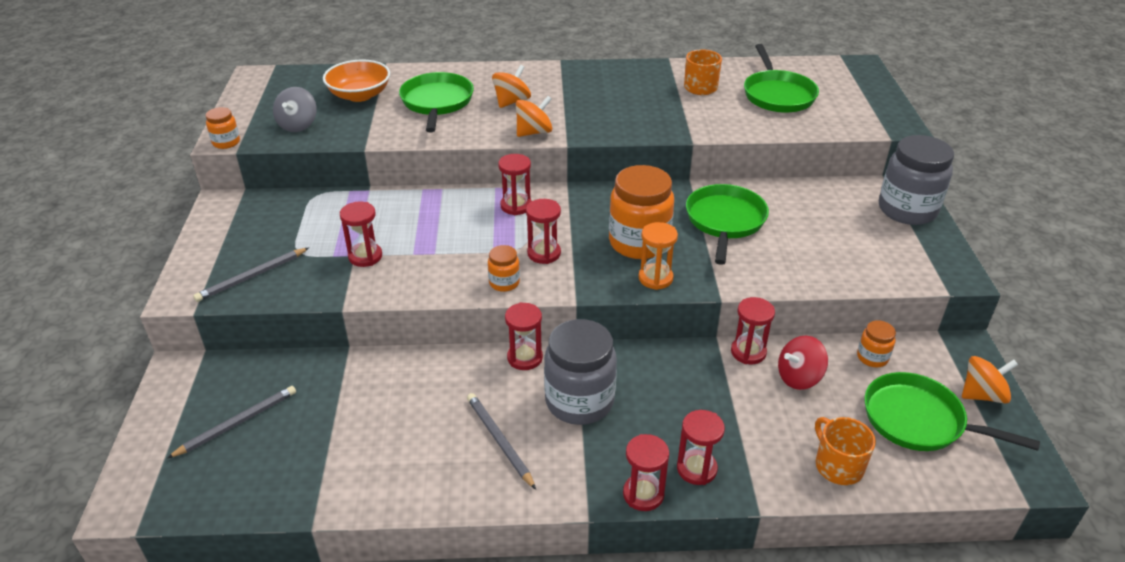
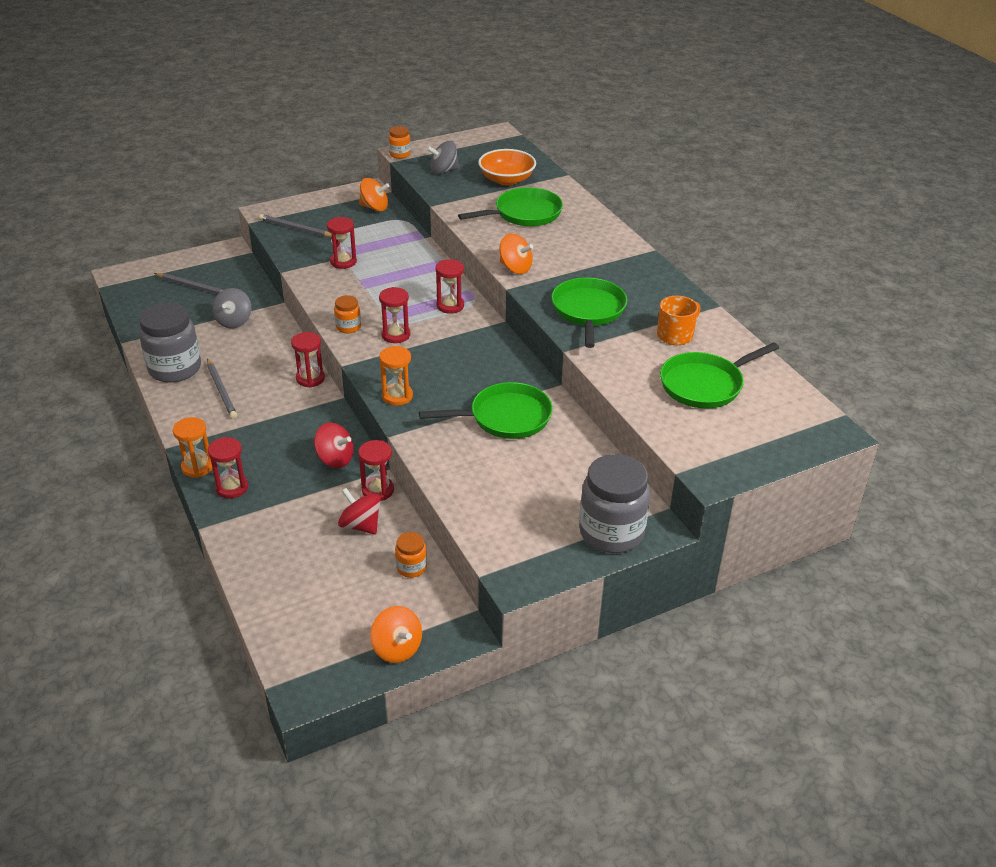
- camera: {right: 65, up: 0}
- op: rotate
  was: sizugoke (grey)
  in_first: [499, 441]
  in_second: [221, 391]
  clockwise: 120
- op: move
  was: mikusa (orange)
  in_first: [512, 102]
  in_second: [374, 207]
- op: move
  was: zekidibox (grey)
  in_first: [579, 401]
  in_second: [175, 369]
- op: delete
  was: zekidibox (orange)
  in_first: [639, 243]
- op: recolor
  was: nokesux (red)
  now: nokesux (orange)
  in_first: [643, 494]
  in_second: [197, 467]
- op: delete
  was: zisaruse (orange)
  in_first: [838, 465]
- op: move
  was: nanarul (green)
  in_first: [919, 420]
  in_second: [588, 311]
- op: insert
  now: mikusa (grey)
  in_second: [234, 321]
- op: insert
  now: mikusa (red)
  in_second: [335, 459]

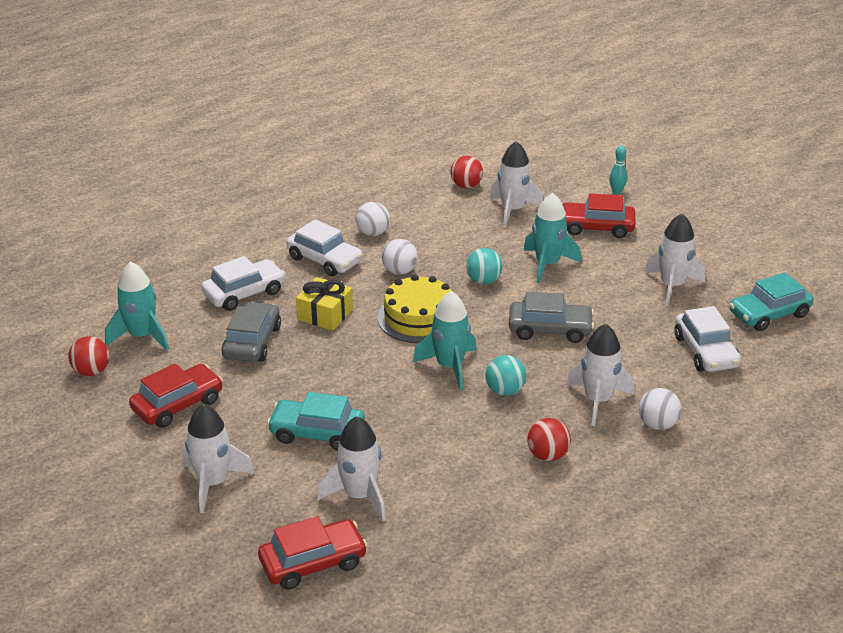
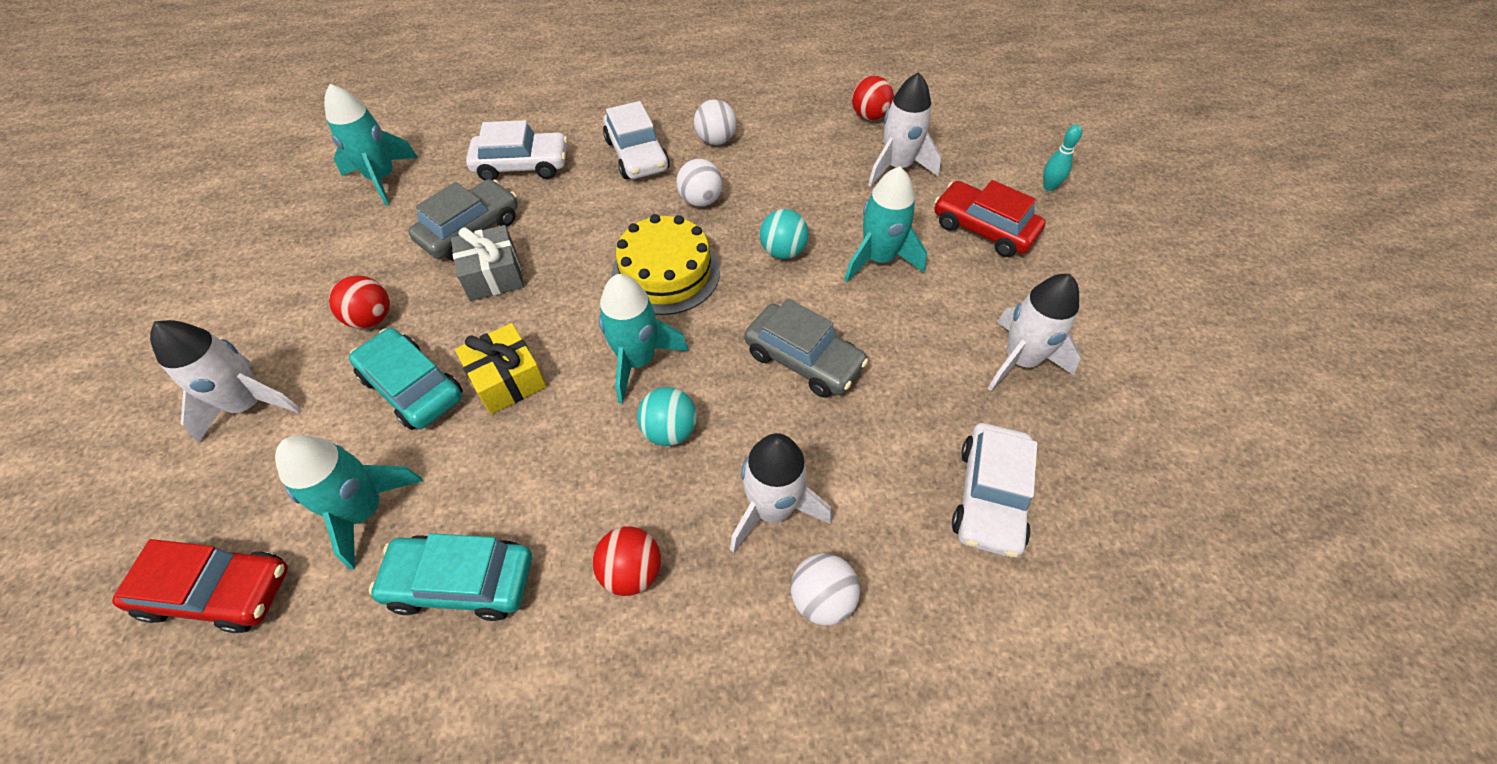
- camera: {right: 30, up: 20}
- op: move
  was: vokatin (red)
  in_first: [91, 371]
  in_second: [372, 318]
- op: delete
  was: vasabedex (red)
  in_first: [177, 404]
- op: move
  was: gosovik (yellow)
  in_first: [325, 314]
  in_second: [507, 379]
- op: recolor
  was: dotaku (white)
  now: dotaku (turquoise)
  in_first: [359, 496]
  in_second: [365, 511]
- op: move
  was: vasabedex (turquoise)
  in_first: [769, 314]
  in_second: [462, 582]
- op: insert
  now: gosovik (grey)
  in_second: [493, 275]

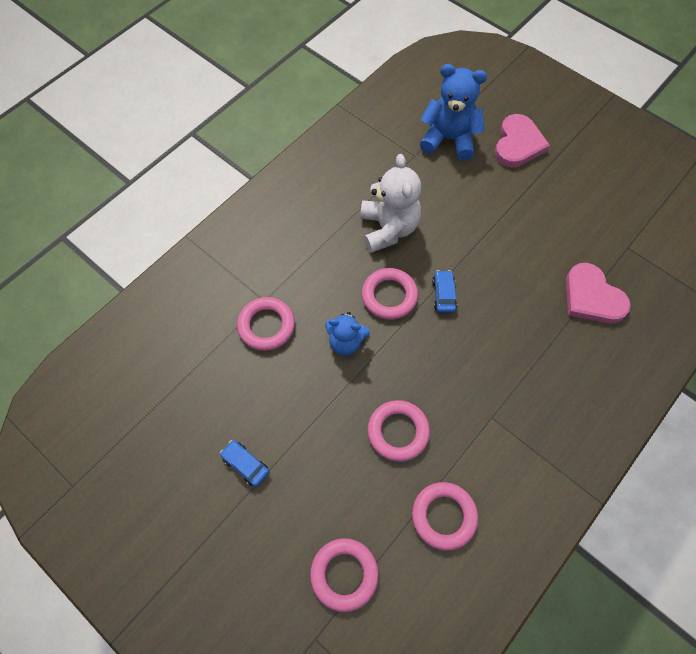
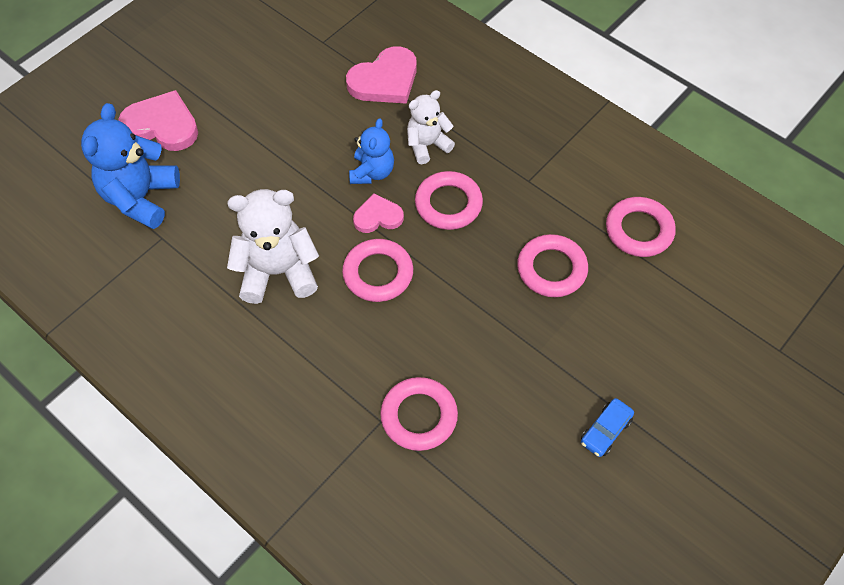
- camera: {right: -90, up: -5}
- op: move
  was: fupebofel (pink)
  in_first: [344, 574]
  in_second: [448, 204]
- op: move
  was: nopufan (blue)
  in_first: [346, 342]
  in_second: [372, 172]
- op: replace
  was: vasabedex (blue)
  now: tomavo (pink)
  in_first: [443, 295]
  in_second: [378, 216]
- op: insert
  now: nopufan (white)
  in_second: [427, 145]

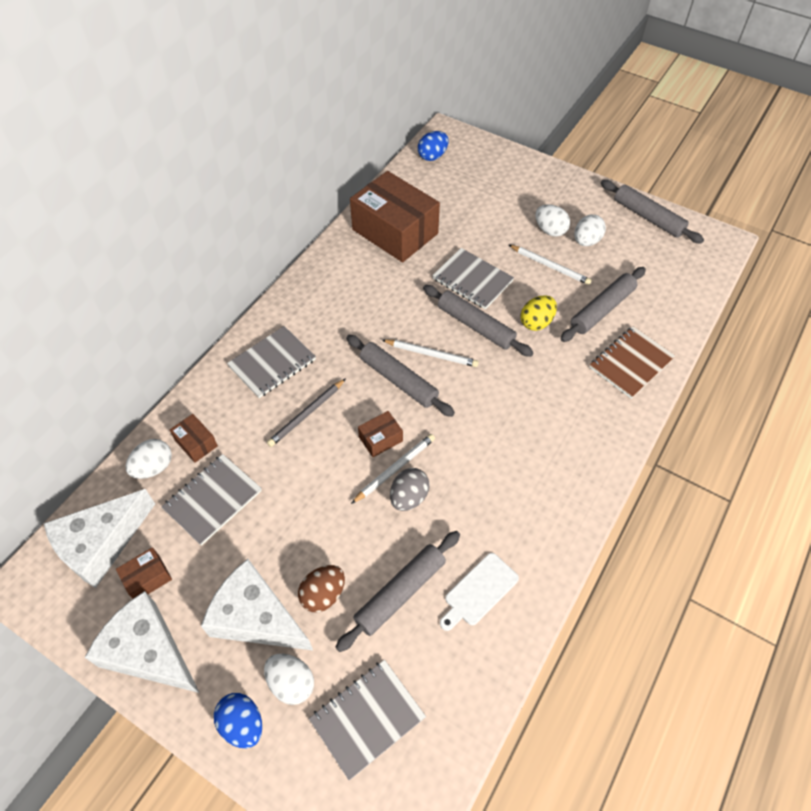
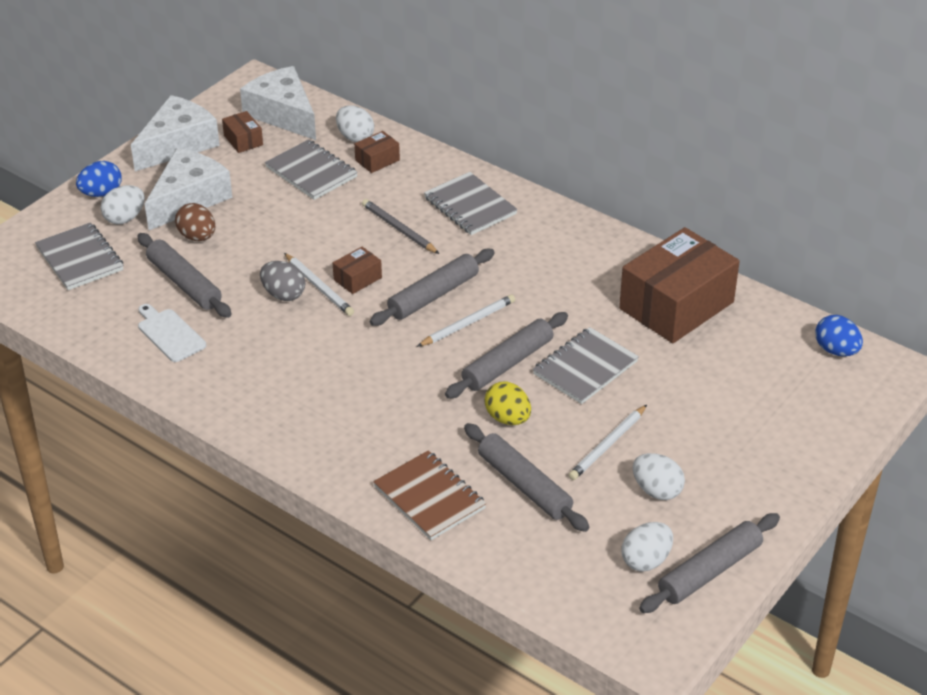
- camera: {right: 95, up: -15}
- op: rotate
  was: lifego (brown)
  in_first: [380, 439]
  in_second: [357, 279]
  clockwise: 75
- op: rotate
  was: sizugoke (white)
  in_first: [431, 354]
  in_second: [467, 323]
  clockwise: -150
- op: move
  was: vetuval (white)
  in_first: [550, 230]
  in_second: [646, 560]

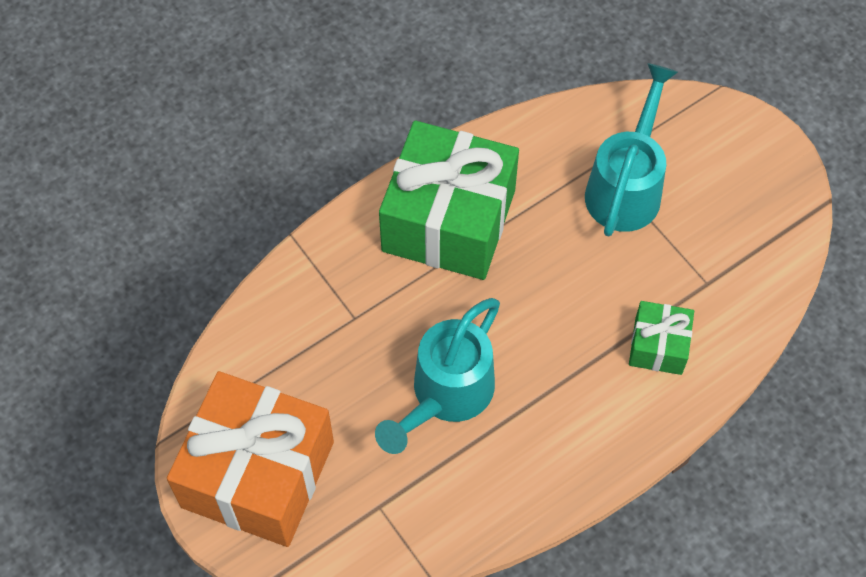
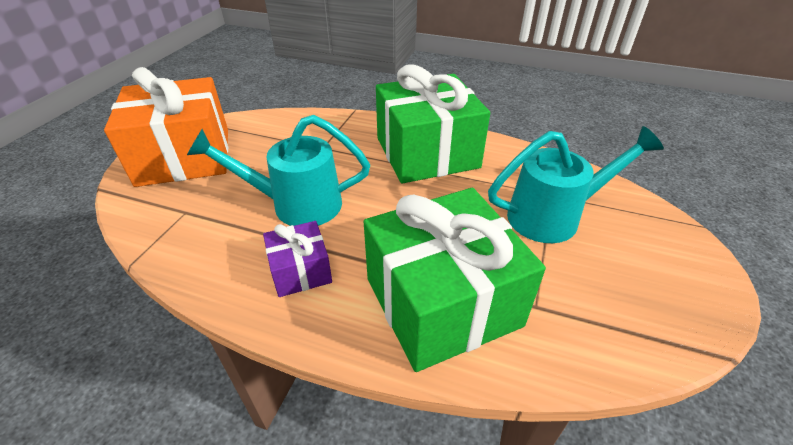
- camera: {right: 55, up: -20}
- op: resize
  was: gosovik (green)
  in_first: [658, 346]
  in_second: [442, 302]
  ratio: 2.1
- op: insert
  now: gosovik (purple)
  in_second: [300, 271]

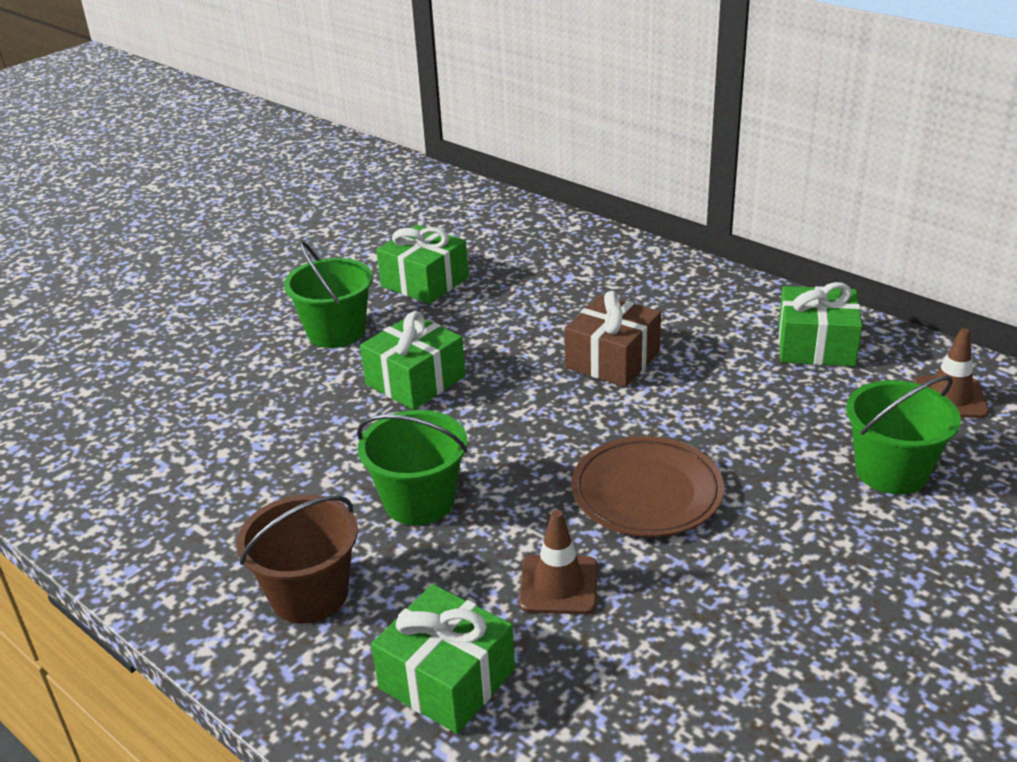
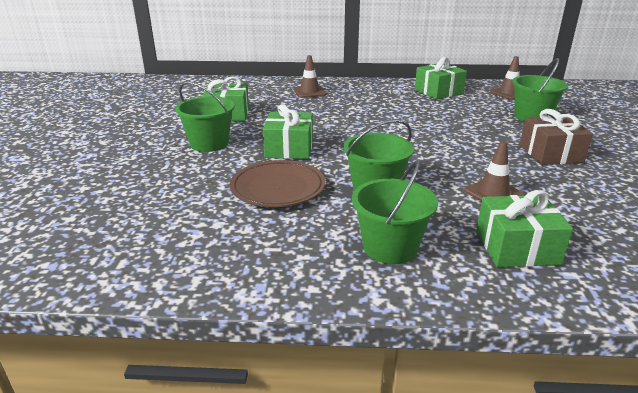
- camera: {right: -40, up: -5}
- op: recolor
  was: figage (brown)
  now: figage (green)
  in_first: [309, 594]
  in_second: [390, 247]
- op: move
  was: gosovik (brown)
  in_first: [612, 359]
  in_second: [550, 153]
- op: move
  was: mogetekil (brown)
  in_first: [647, 492]
  in_second: [278, 188]
- op: insert
  now: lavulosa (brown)
  in_second: [309, 92]

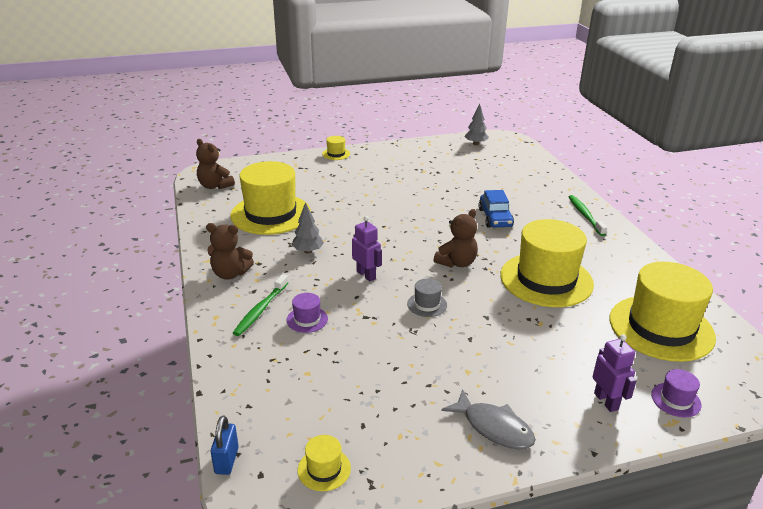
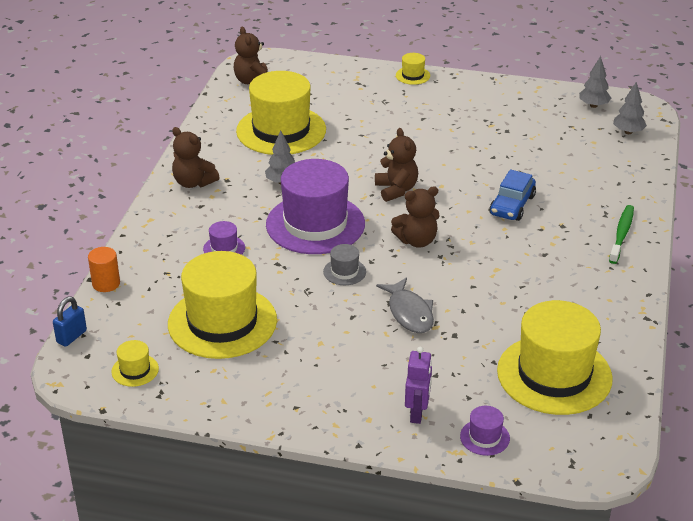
- camera: {right: 30, up: 5}
- op: delete
  was: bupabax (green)
  in_first: [260, 310]
- op: replace
  was: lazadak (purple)
  now: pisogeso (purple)
  in_first: [366, 275]
  in_second: [315, 224]
- op: move
  was: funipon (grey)
  in_first: [494, 427]
  in_second: [409, 313]
- op: move
  was: pisogeso (yellow)
  in_first: [546, 279]
  in_second: [222, 322]
- op: insert
  now: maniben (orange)
  in_second: [106, 283]
- op: insert
  now: nopufan (brown)
  in_second: [396, 190]
- op: insert
  now: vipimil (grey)
  in_second: [628, 132]

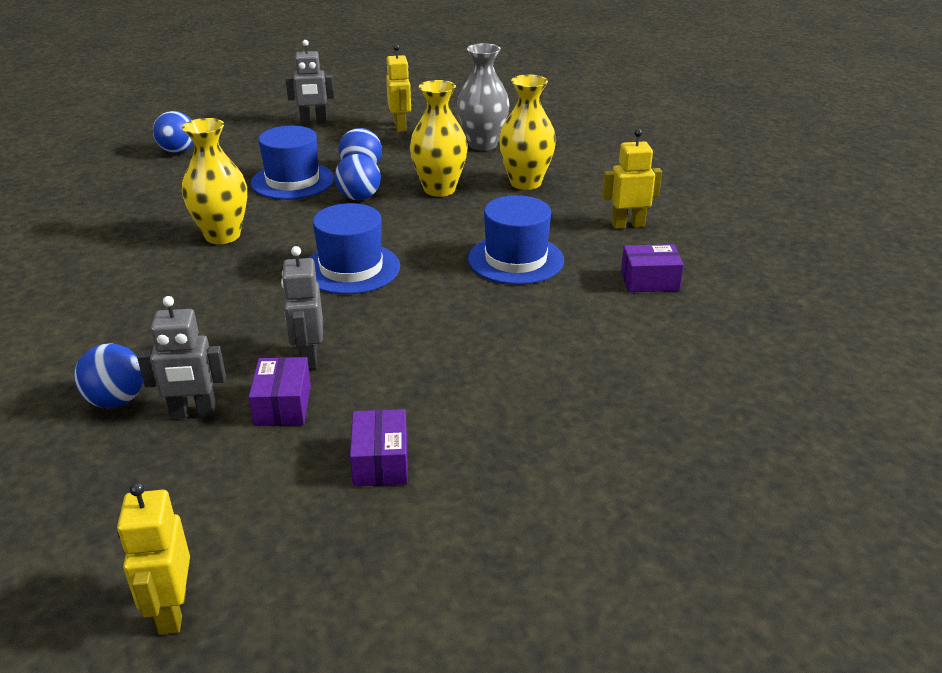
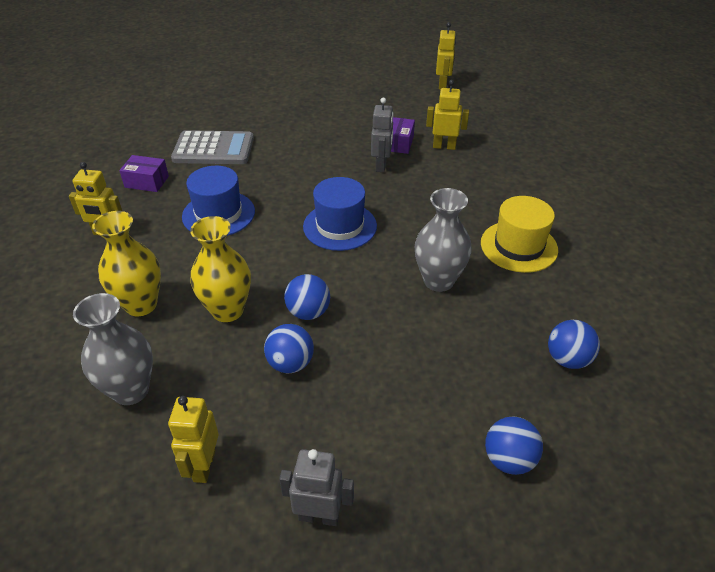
- camera: {right: -165, up: 10}
- op: move
  was: vokatin (blue)
  in_first: [116, 401]
  in_second: [567, 359]
- op: recolor
  was: lazadak (grey)
  now: lazadak (yellow)
  in_first: [193, 413]
  in_second: [444, 146]
- op: recolor
  was: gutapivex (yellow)
  now: gutapivex (grey)
  in_first: [222, 235]
  in_second: [438, 281]
- op: delete
  was: pisogeso (blue)
  in_first: [292, 181]
- op: delete
  was: lifego (purple)
  in_first: [380, 462]
- op: insert
  now: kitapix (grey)
  in_second: [213, 149]
- op: insert
  now: pisogeso (yellow)
  in_second: [519, 246]

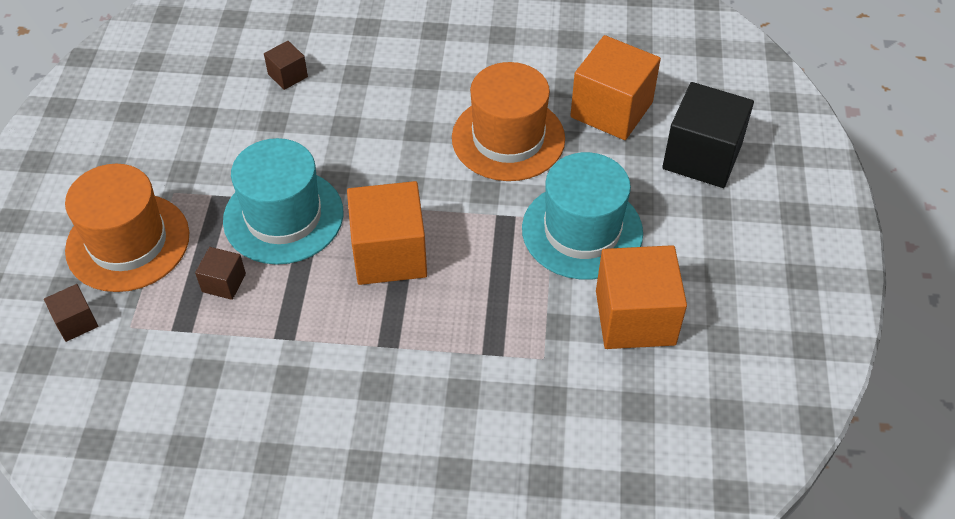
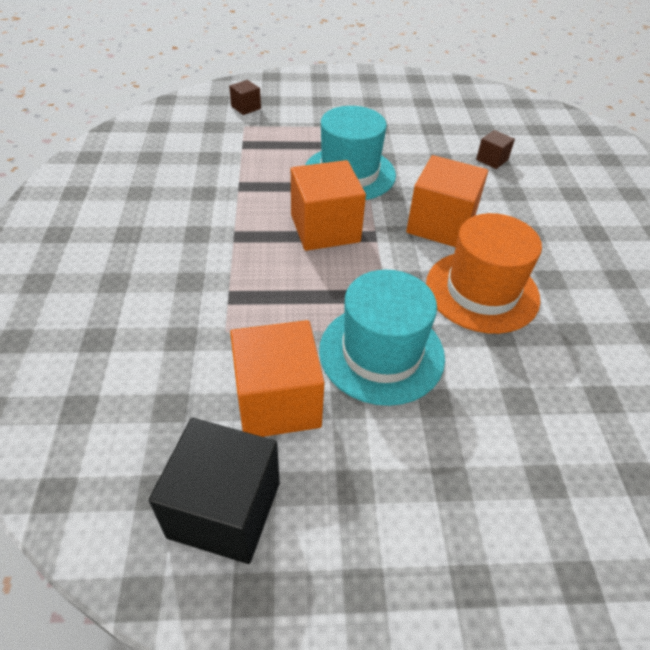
- camera: {right: 80, up: -5}
- op: delete
  was: pisogeso (orange)
  in_first: [128, 242]
- op: delete
  was: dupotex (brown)
  in_first: [224, 283]
- op: move
  was: dupotex (orange)
  in_first: [611, 110]
  in_second: [441, 224]
- op: move
  was: dupotex (black)
  in_first: [702, 157]
  in_second: [224, 509]

